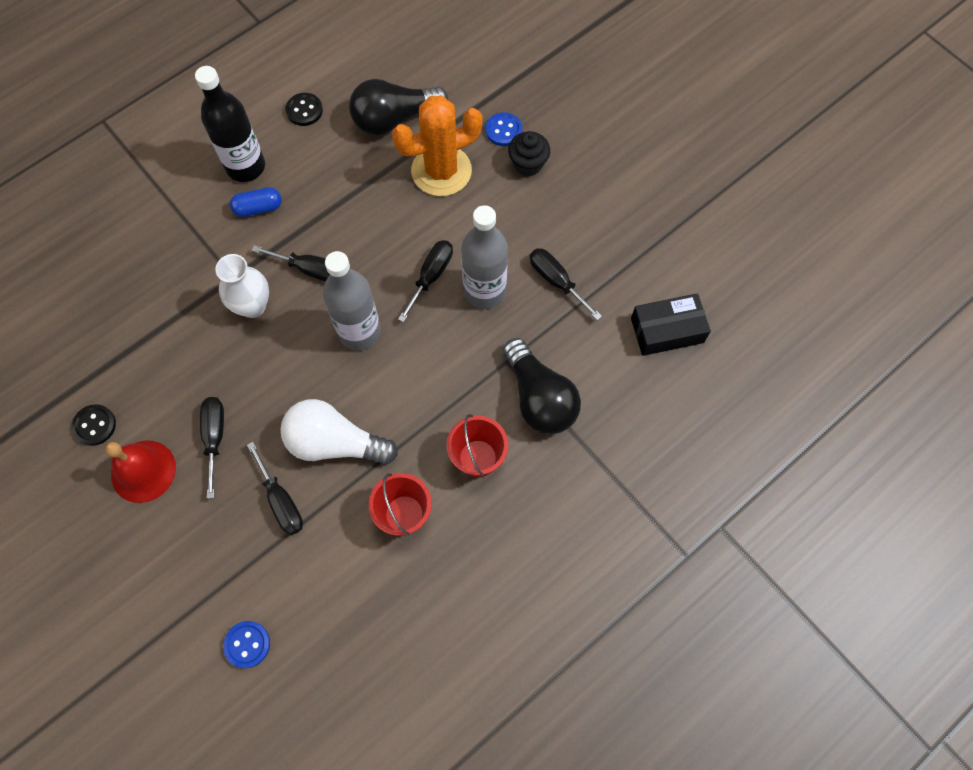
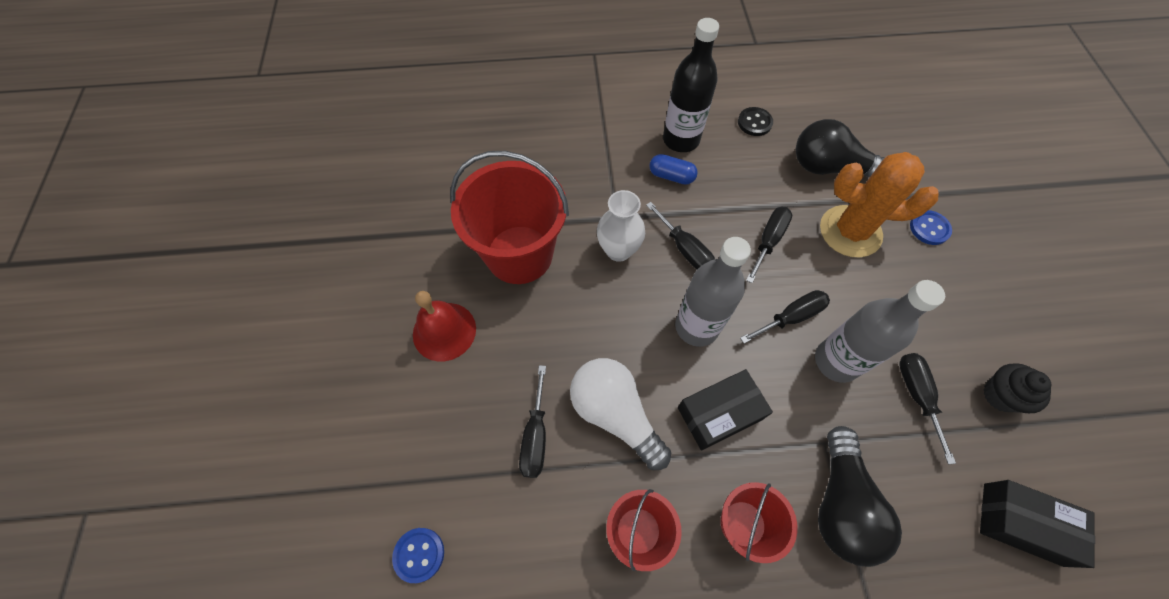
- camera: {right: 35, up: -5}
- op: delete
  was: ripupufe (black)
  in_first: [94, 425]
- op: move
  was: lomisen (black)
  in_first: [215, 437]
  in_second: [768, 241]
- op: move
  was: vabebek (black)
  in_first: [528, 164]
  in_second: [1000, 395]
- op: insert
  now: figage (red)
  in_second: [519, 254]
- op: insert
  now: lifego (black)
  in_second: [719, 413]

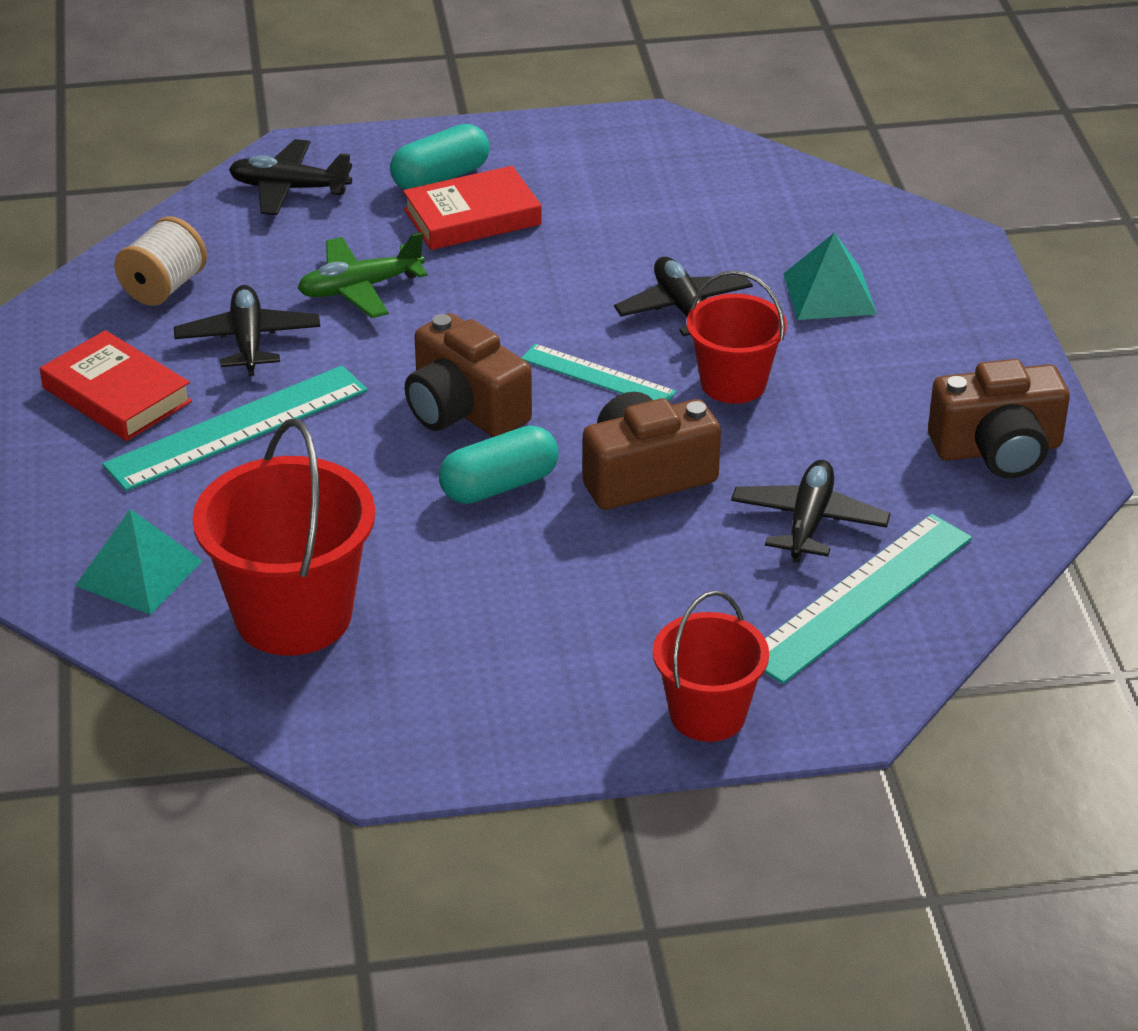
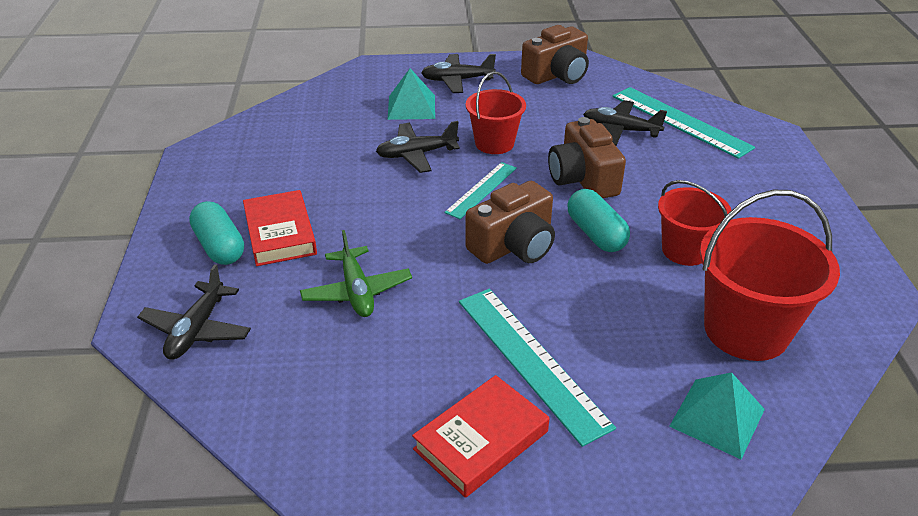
- camera: {right: -85, up: 0}
- op: delete
  was: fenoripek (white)
  in_first: [164, 287]
- op: move
  was: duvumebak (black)
  in_first: [248, 341]
  in_second: [457, 80]
- op: move
  was: figage (red)
  in_first: [707, 714]
  in_second: [685, 250]
- op: rotate
  was: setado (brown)
  in_first: [998, 449]
  in_second: [557, 75]
  clockwise: 60

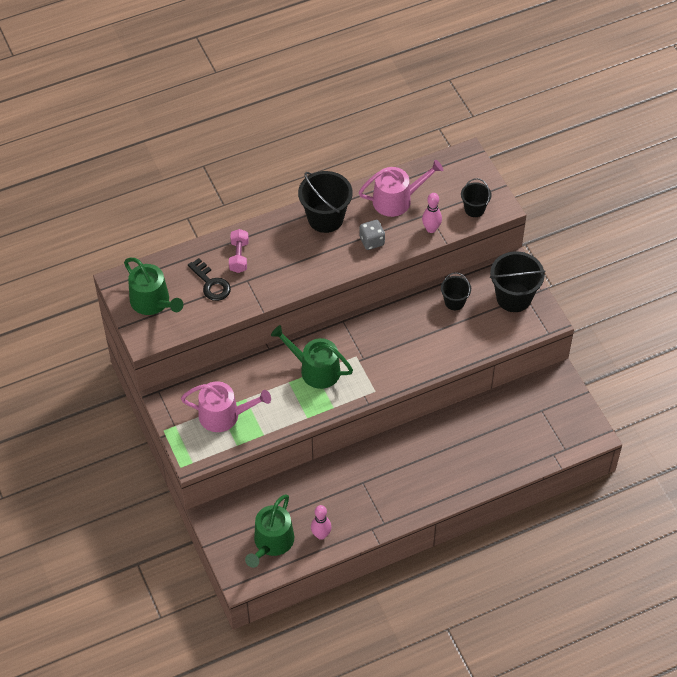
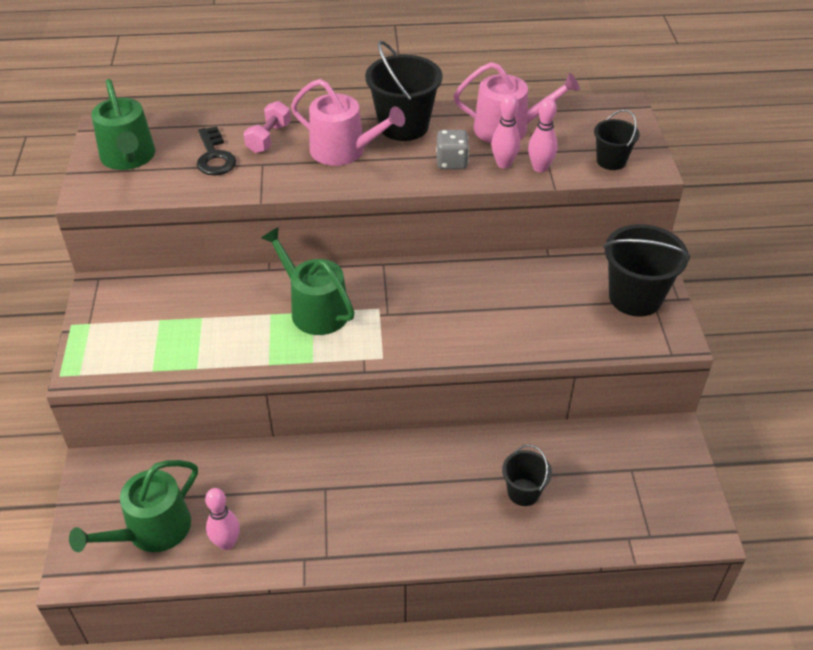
- camera: {right: 20, up: -10}
- op: move
  was: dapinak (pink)
  in_first: [224, 415]
  in_second: [344, 151]
- op: move
  was: figage (black)
  in_first: [454, 302]
  in_second: [523, 492]
- op: insert
  now: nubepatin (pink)
  in_second: [504, 164]

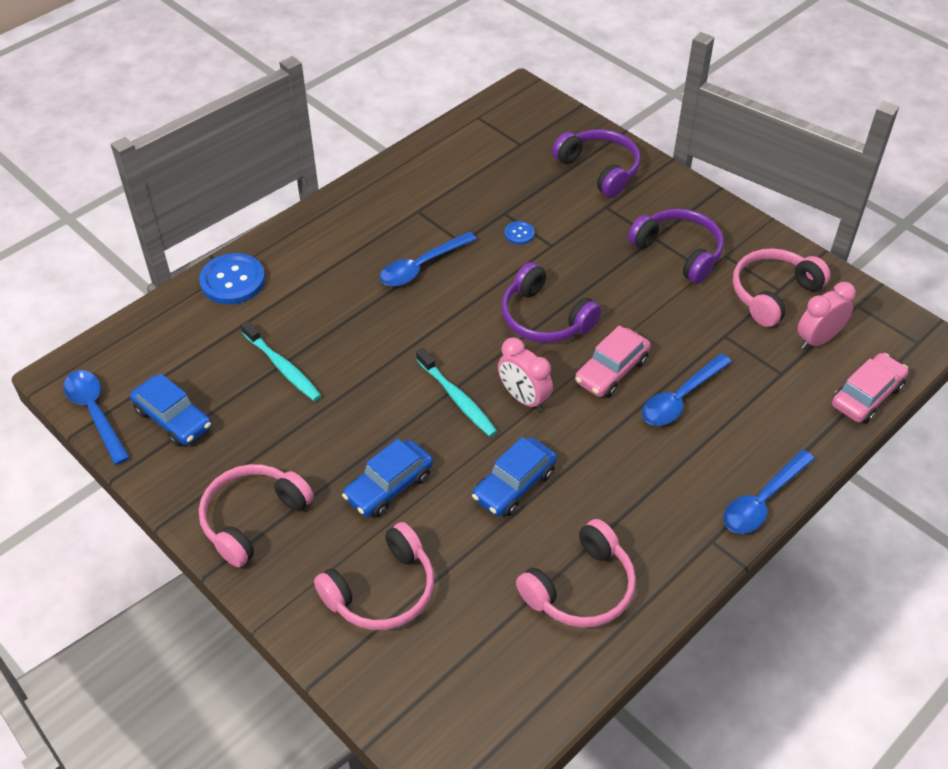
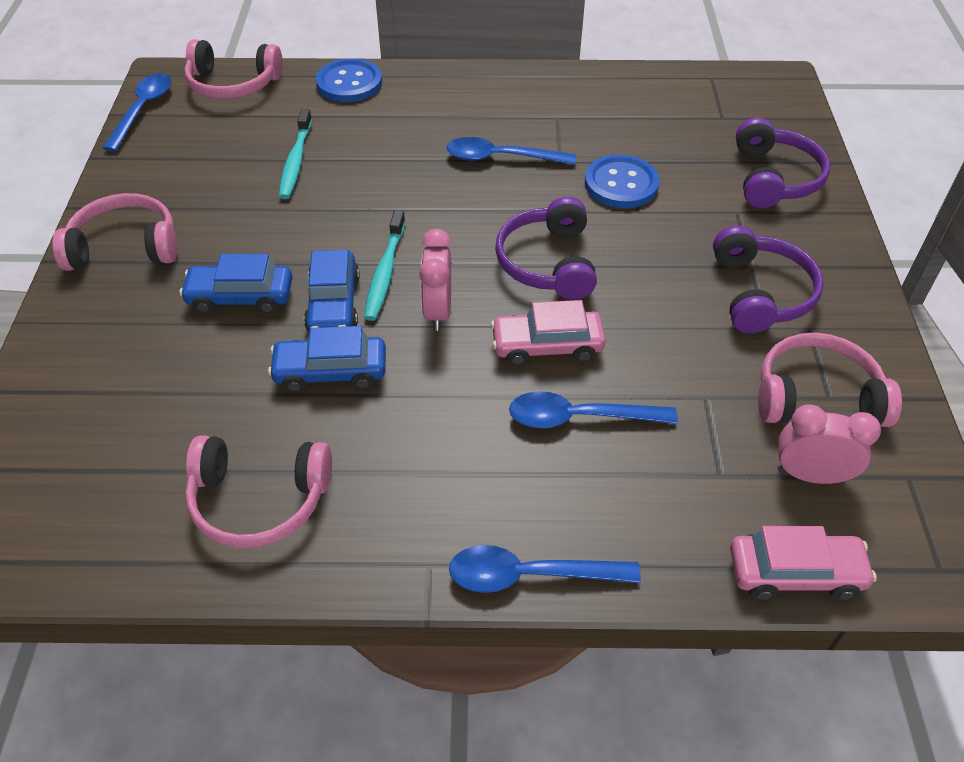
- camera: {right: 45, up: 0}
- op: move
  was: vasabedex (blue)
  in_first: [173, 419]
  in_second: [334, 304]
- op: move
  was: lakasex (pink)
  in_first: [382, 591]
  in_second: [233, 84]
- op: resize
  was: ripupufe (blue)
  in_first: [519, 234]
  in_second: [621, 184]
  ratio: 2.05

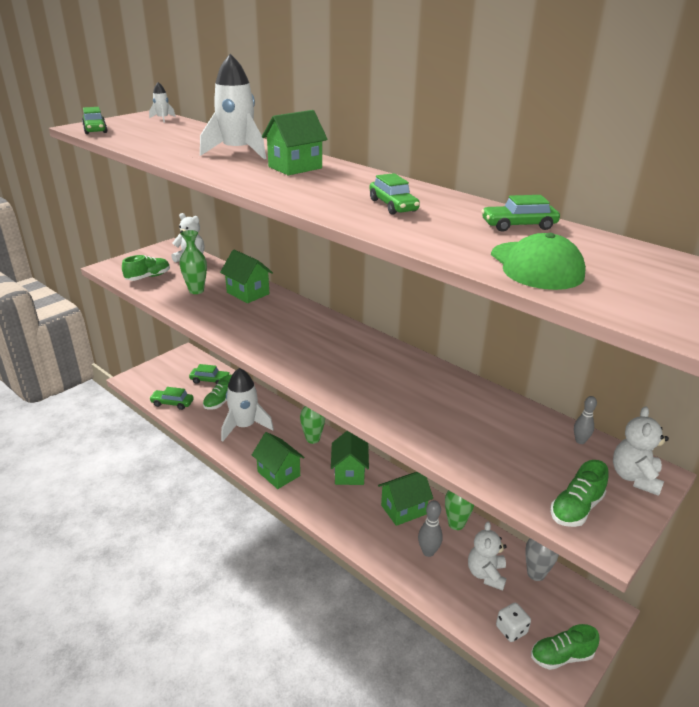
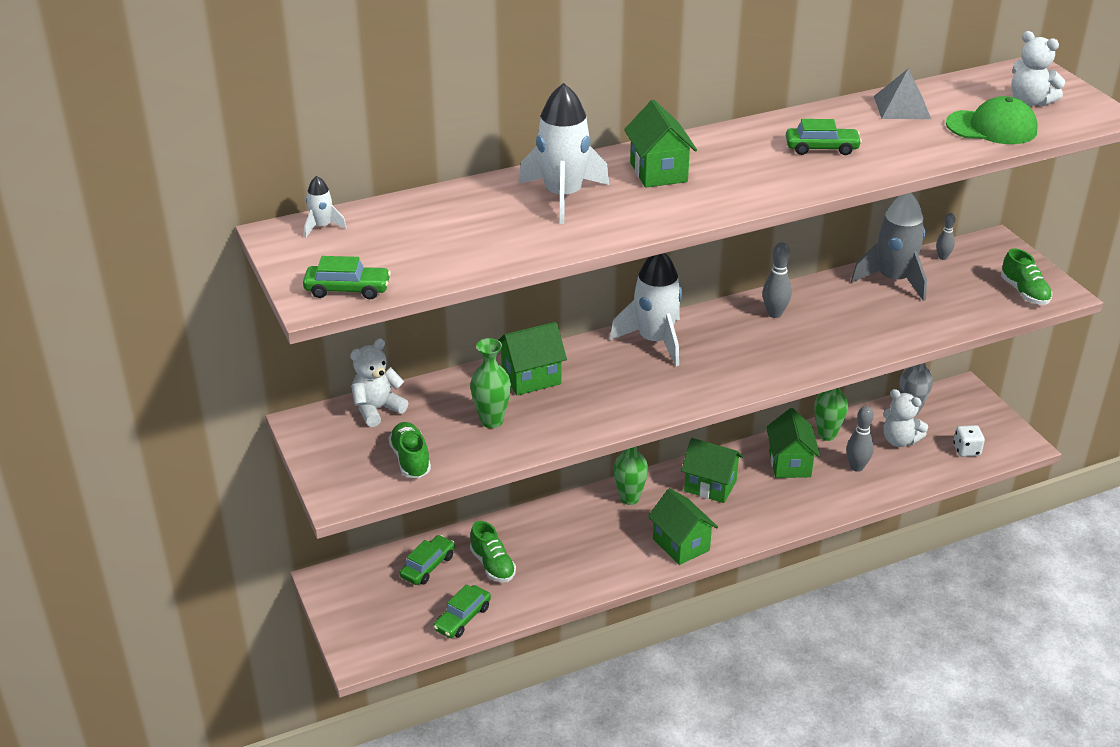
- camera: {right: -65, up: 5}
- op: move
  was: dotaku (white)
  in_first: [244, 426]
  in_second: [655, 341]
- op: rotate
  was: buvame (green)
  in_first: [278, 474]
  in_second: [681, 544]
  clockwise: 75
- op: replace
  was: vasabedex (green)
  now: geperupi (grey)
  in_first: [518, 225]
  in_second: [902, 107]
- op: delete
  was: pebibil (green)
  in_first: [561, 656]
- op: move
  was: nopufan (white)
  in_first: [634, 478]
  in_second: [1030, 102]
- op: insert
  now: nubepatin (grey)
  in_second: [774, 314]
- op: insert
  now: dotaku (grey)
  in_second: [893, 280]

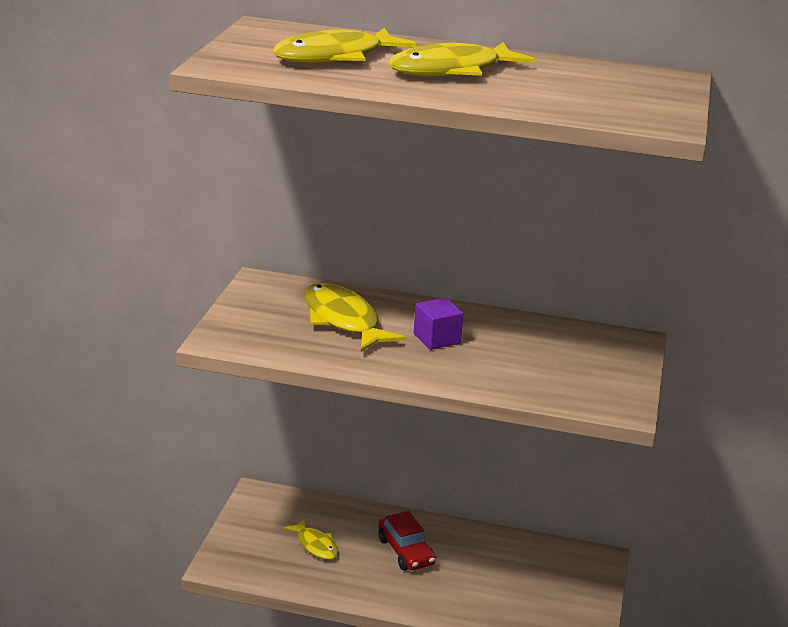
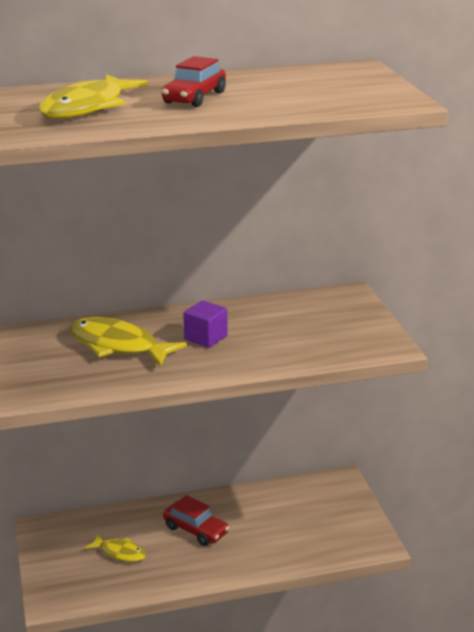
- camera: {right: -25, up: 0}
- op: replace
  was: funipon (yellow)
  now: vasabedex (red)
  in_first: [451, 70]
  in_second: [194, 98]

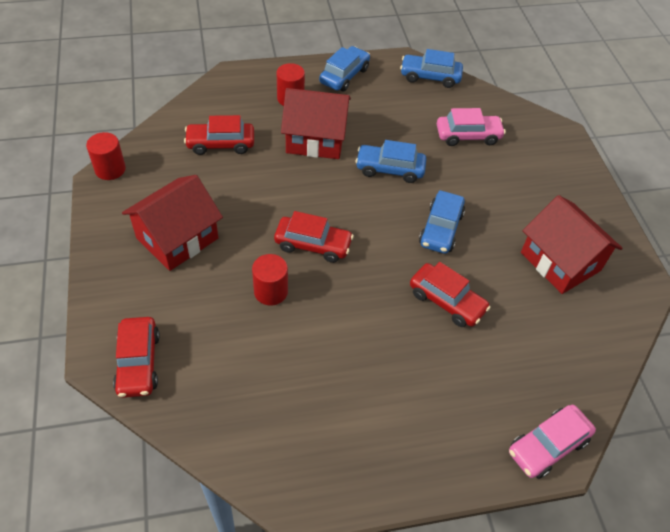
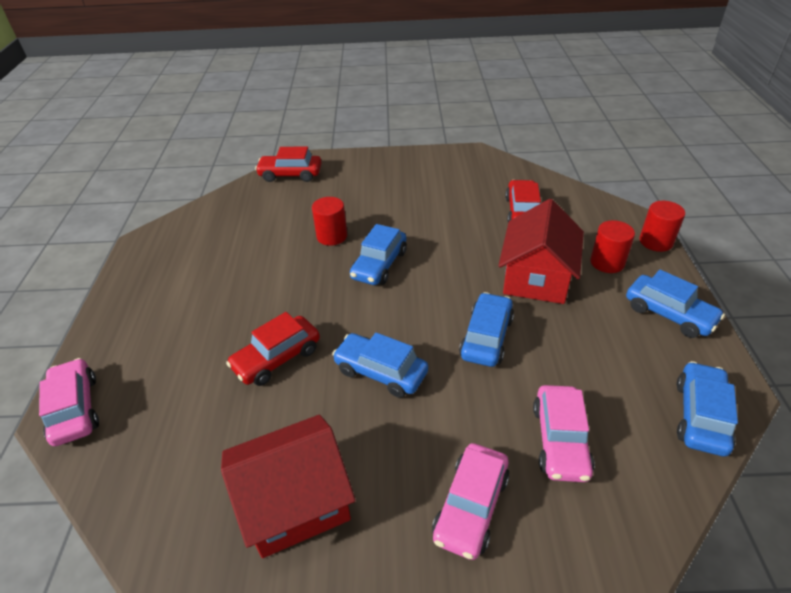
- camera: {right: 105, up: -10}
- op: move
  was: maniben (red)
  in_first: [110, 169]
  in_second: [656, 242]
- op: delete
  was: buvame (red)
  in_first: [177, 238]
- op: recolor
  was: vasabedex (red)
  now: vasabedex (blue)
  in_first: [313, 245]
  in_second: [379, 265]
- op: insert
  now: vasabedex (pink)
  in_second: [471, 507]

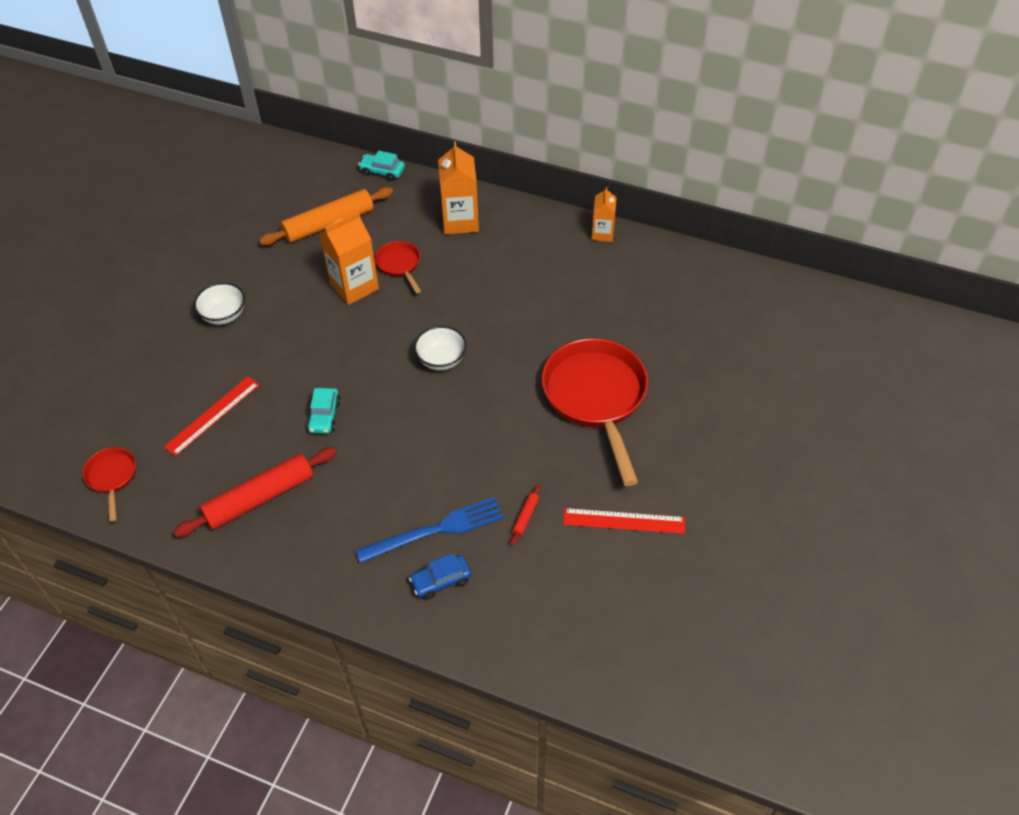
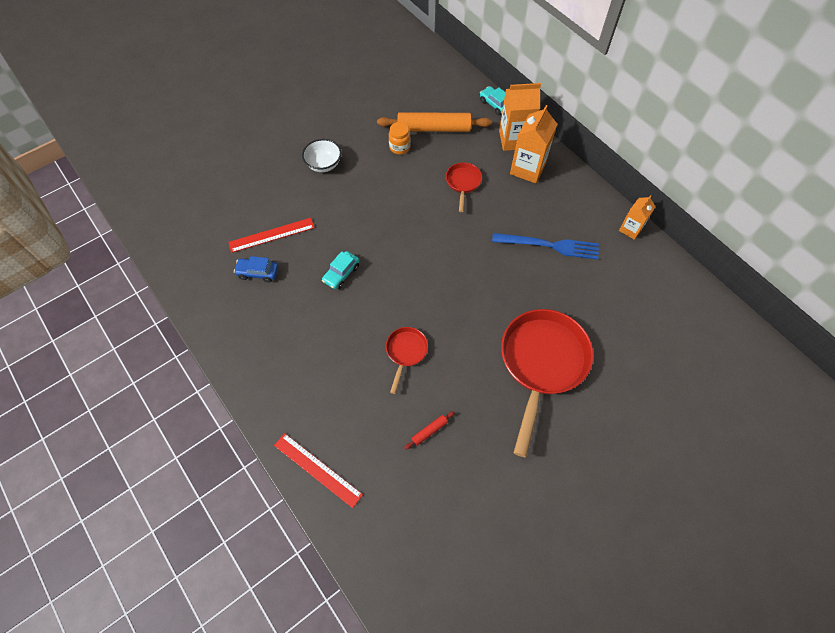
- camera: {right: 30, up: 10}
- op: move
  was: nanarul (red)
  in_first: [112, 477]
  in_second: [405, 352]
- op: delete
  was: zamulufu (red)
  in_first: [259, 498]
- op: move
  was: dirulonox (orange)
  in_first: [354, 286]
  in_second: [514, 139]
- op: move
  was: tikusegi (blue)
  in_first: [436, 530]
  in_second: [549, 245]
- op: move
  was: vasabedex (blue)
  in_first: [441, 581]
  in_second: [258, 272]
- op: delete
  was: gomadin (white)
  in_first: [441, 359]
- op: move
  was: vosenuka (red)
  in_first: [624, 521]
  in_second: [317, 469]
- op: insert
  now: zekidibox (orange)
  in_second: [399, 147]

